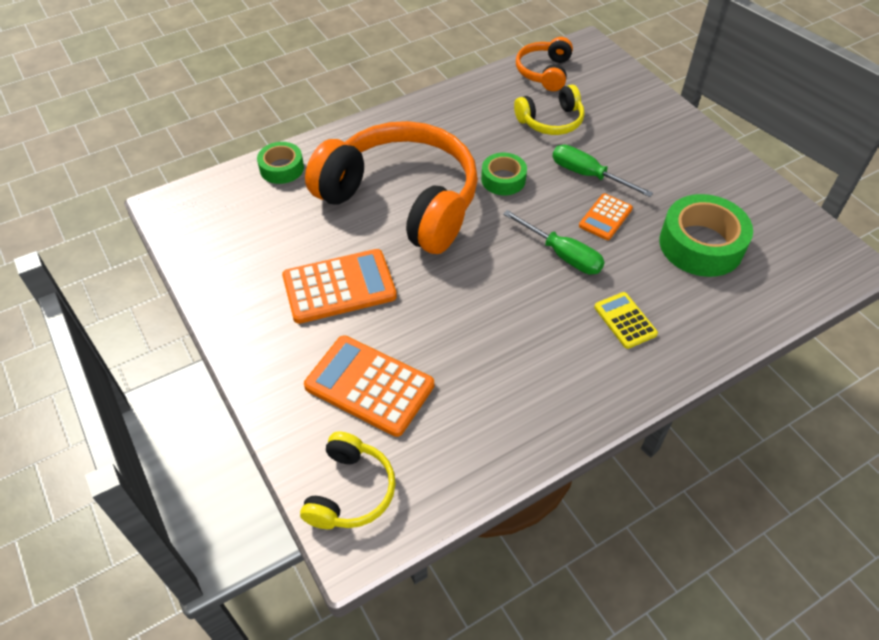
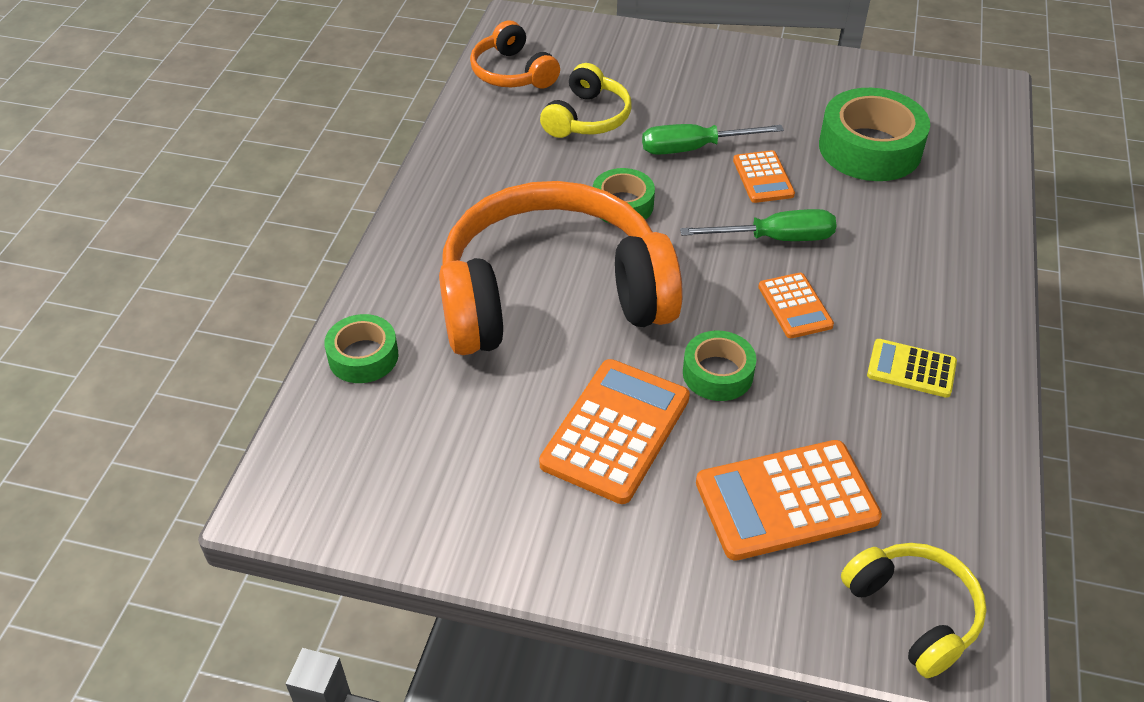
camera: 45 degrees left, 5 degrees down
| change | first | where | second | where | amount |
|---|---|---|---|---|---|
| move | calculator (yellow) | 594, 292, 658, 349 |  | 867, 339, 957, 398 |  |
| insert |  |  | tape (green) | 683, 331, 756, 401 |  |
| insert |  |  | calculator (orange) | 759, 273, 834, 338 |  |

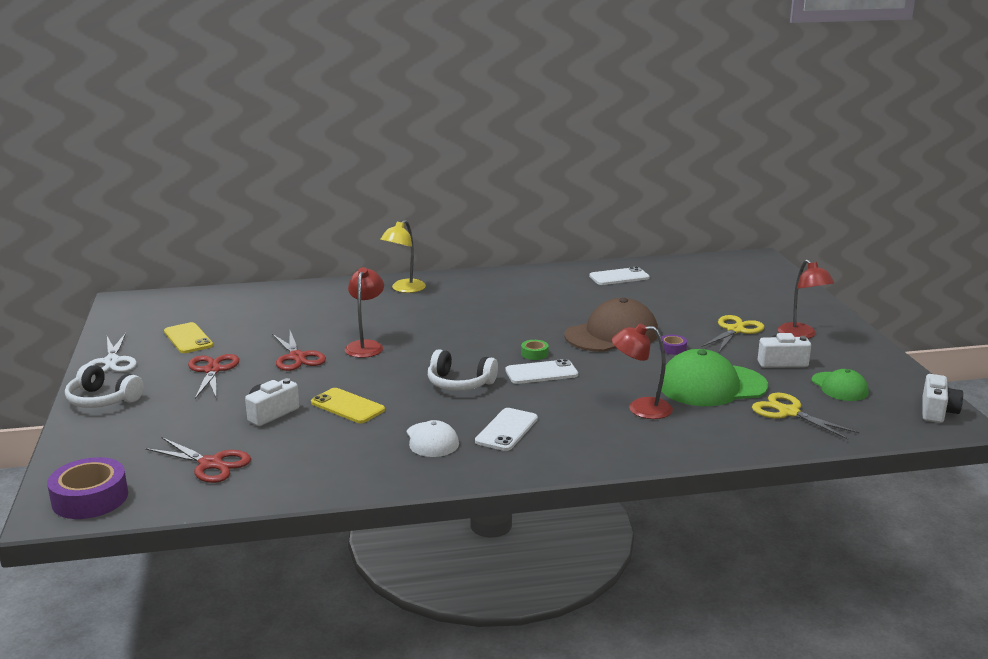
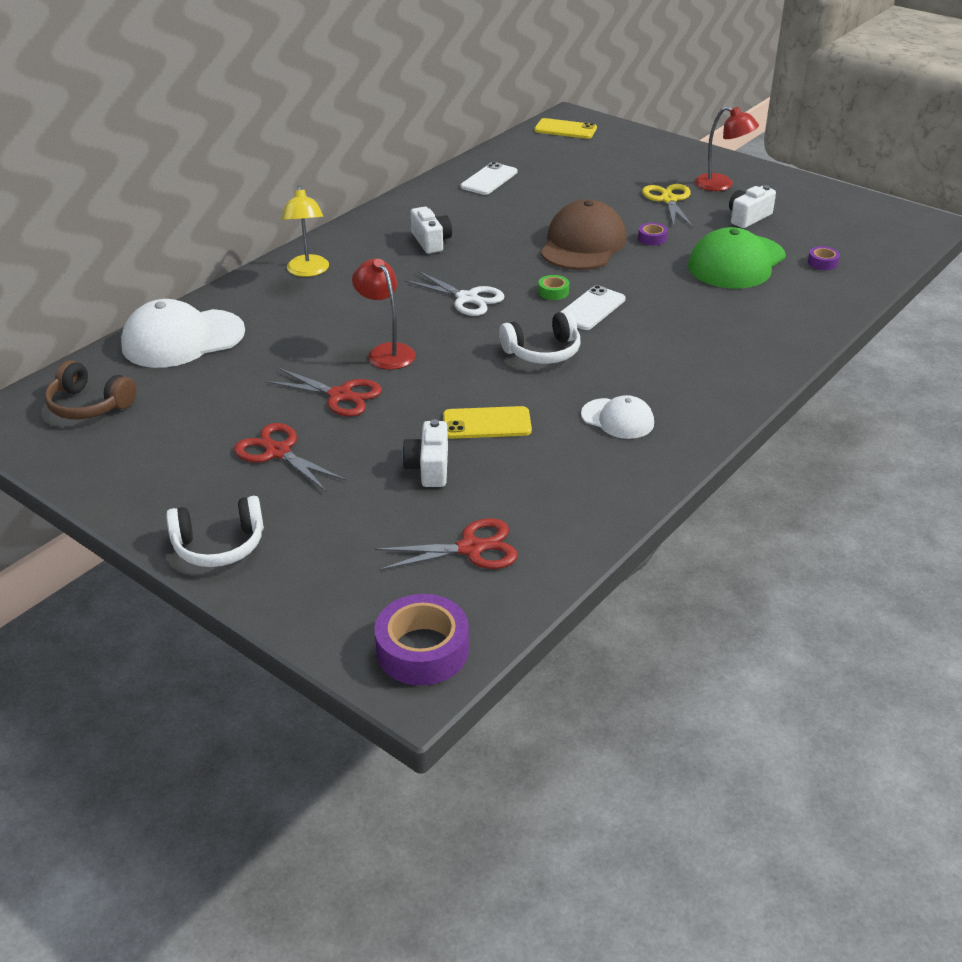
camera: 40 degrees left, 15 degrees up
| change | first | where | second | where | amount |
|---|---|---|---|---|---|
| move | scissors (white) | 87, 333, 137, 372 |  | 404, 271, 505, 316 |  |
| move | phone (yellow) | 164, 322, 213, 353 |  | 534, 118, 597, 139 |  |
| delete | phone (white) | 475, 408, 538, 451 |  |  |  |
| delete | lamp (red) | 612, 323, 673, 419 |  |  |  |
| replace | scissors (yellow) | 752, 393, 859, 440 | tape (purple) | 808, 246, 840, 270 |  |
| delete | cap (green) | 812, 369, 869, 401 |  |  |  |
| move | camera (white) | 922, 374, 963, 423 |  | 411, 207, 452, 254 |  |
| insert |  |  | headphones (brown) | 45, 360, 137, 419 |  |
| insert |  |  | cap (white) | 121, 299, 245, 368 |  |

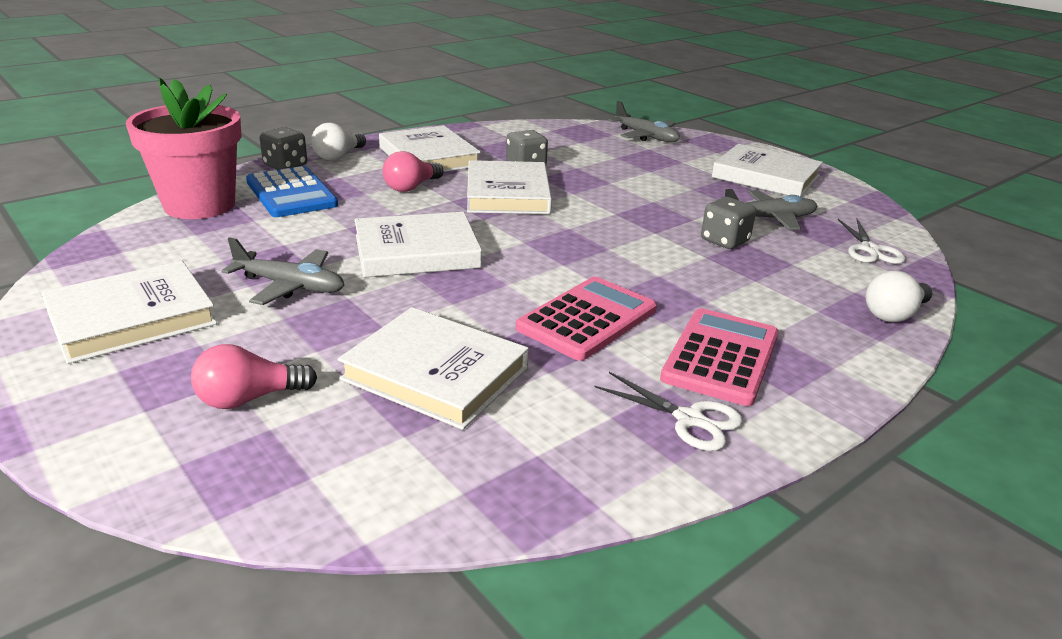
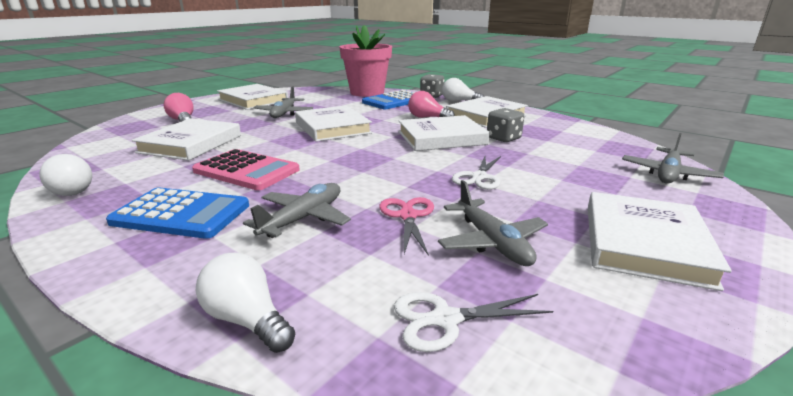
camera: 80 degrees right, 5 degrees down
| change | first | where | second | where | amount |
|---|---|---|---|---|---|
| move | scissors (white) | 594, 372, 743, 451 |  | 452, 156, 501, 190 |  |
| recolor | calculator (pink) | 660, 308, 779, 406 | calculator (blue) | 106, 187, 249, 239 |  |
| replace | dice (grey) | 701, 197, 756, 249 | scissors (pink) | 379, 197, 434, 256 |  |
| insert |  |  | light bulb (white) | 39, 154, 92, 196 |  |
| insert |  |  | plane (grey) | 243, 183, 351, 238 |  |

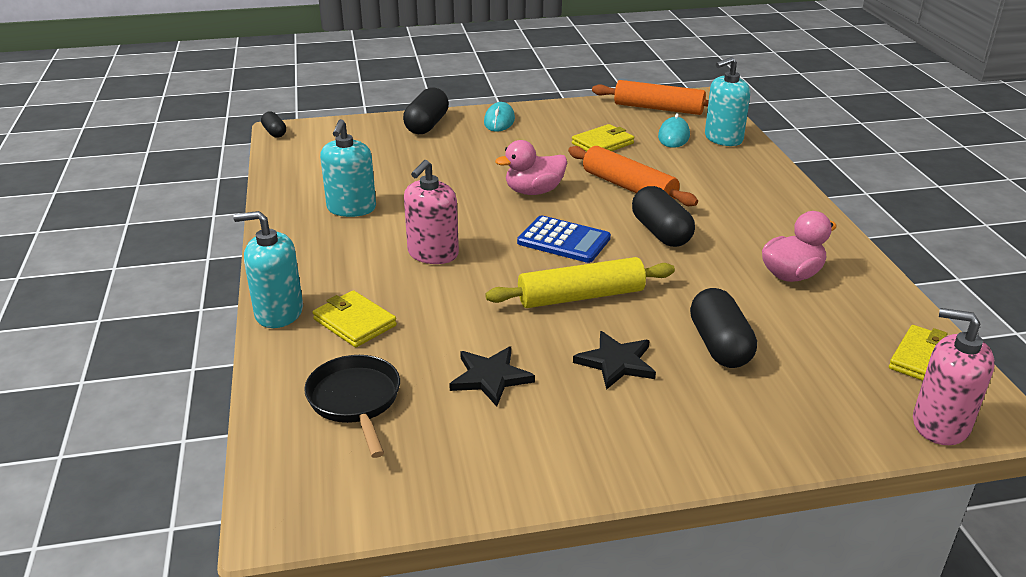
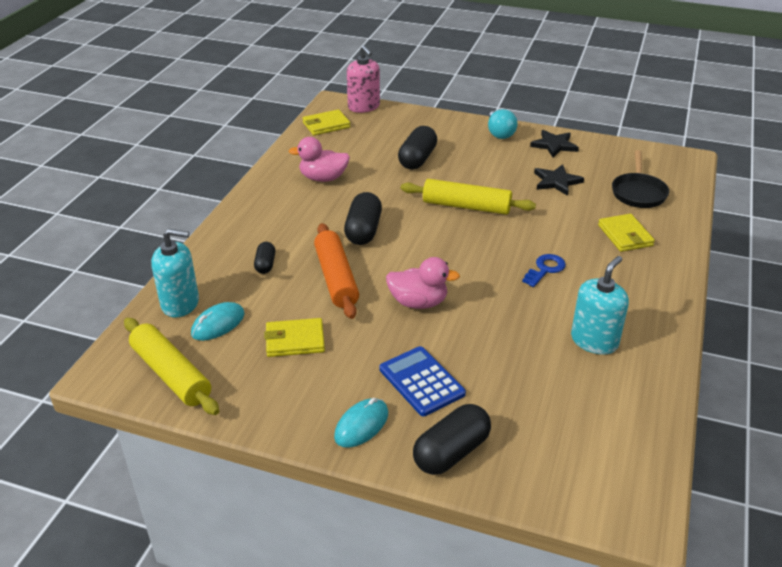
camera: 150 degrees left, 5 degrees up
| change | first | where | second | where | amount |
|---|---|---|---|---|---|
| delete | soap dispenser (turquoise) | 233, 211, 303, 328 |  |  |  |
| move | capsule (black) | 261, 111, 286, 138 |  | 254, 242, 275, 274 |  |
| replace | soap dispenser (pink) | 404, 160, 459, 264 | key (blue) | 522, 254, 566, 287 |  |
| move | calculator (blue) | 517, 215, 611, 263 |  | 379, 346, 466, 416 |  |
| move | star (black) | 573, 331, 656, 390 |  | 530, 130, 579, 157 |  |
| recolor | rolling pin (orange) | 592, 80, 709, 115 | rolling pin (yellow) | 124, 318, 219, 415 |  |
| insert |  |  | light bulb (turquoise) | 488, 109, 518, 139 |  |

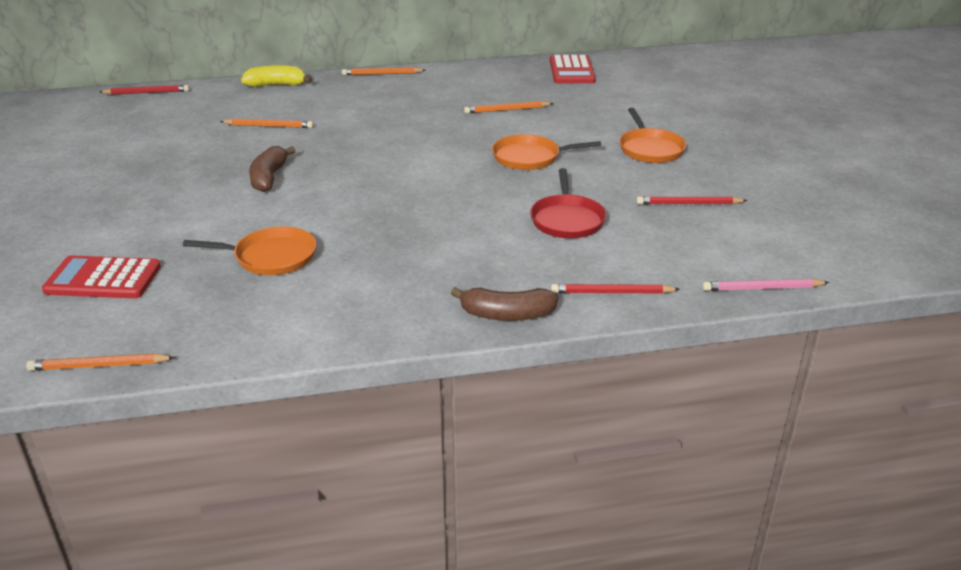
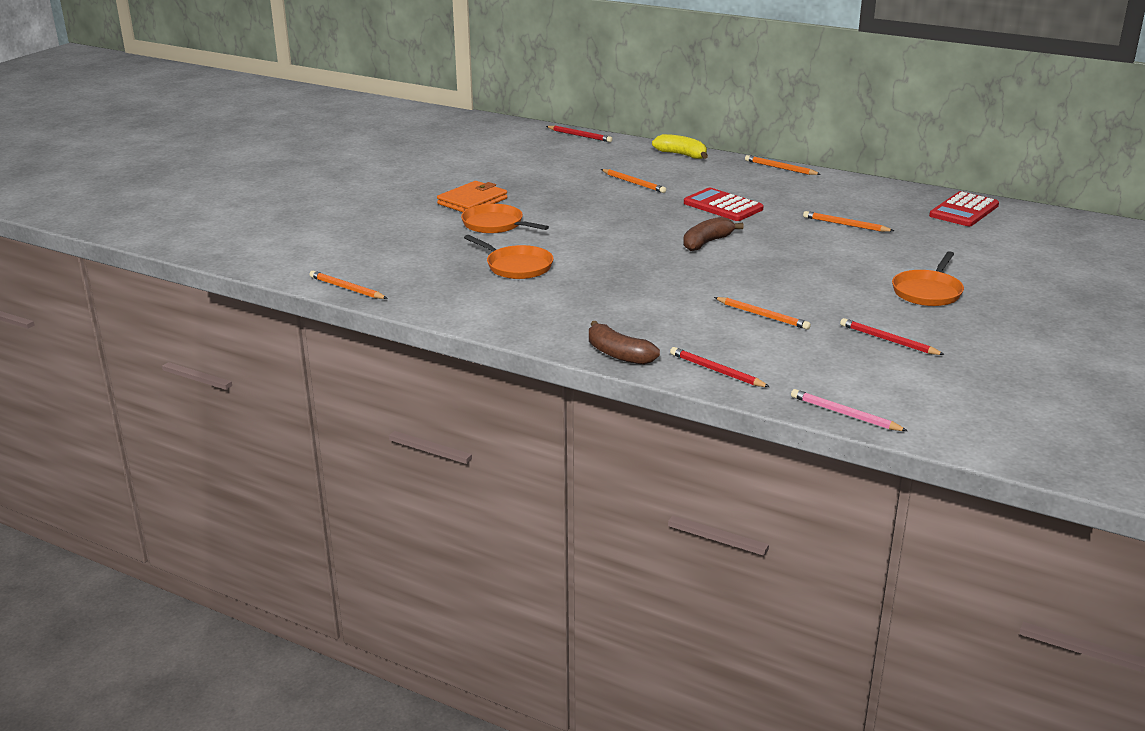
camera: 40 degrees right, 5 degrees down
| change | first | where | second | where | amount |
|---|---|---|---|---|---|
| move | calculator (red) | 42, 255, 161, 298 |  | 684, 188, 764, 221 |  |
| move | banana (brown) | 249, 146, 296, 192 |  | 683, 217, 744, 251 |  |
| move | pan (orange) | 492, 134, 601, 170 |  | 461, 204, 549, 234 |  |
| replace | pan (red) | 530, 168, 606, 238 | pencil (orange) | 714, 297, 811, 329 |  |
| insert |  |  | wallet (orange) | 437, 181, 507, 212 |  |

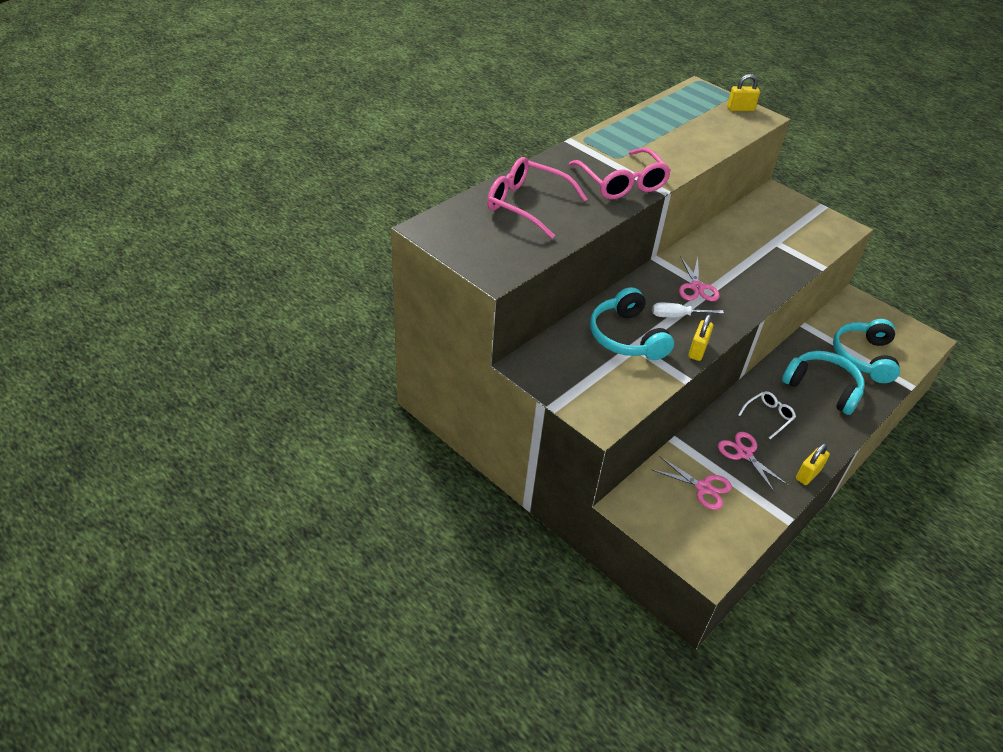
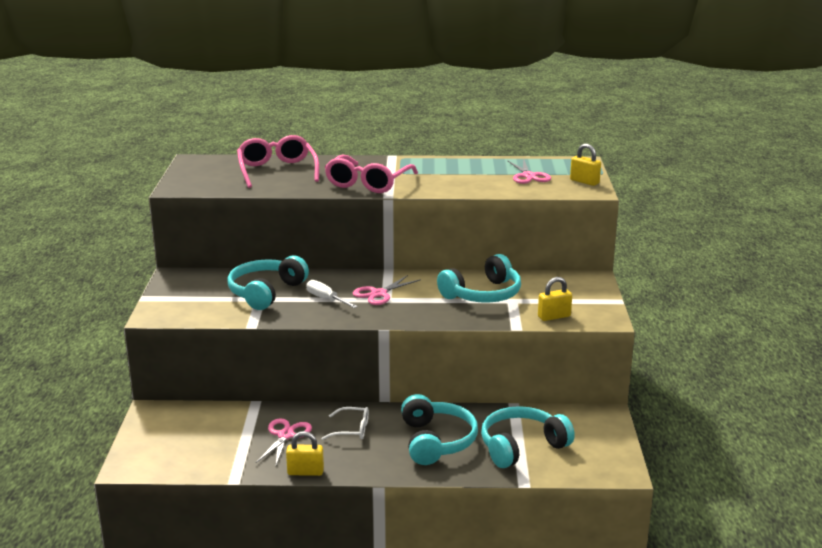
camera: 50 degrees right, 20 degrees down
| change | first | where | second | where | amount |
|---|---|---|---|---|---|
| move | scissors (pink) | 651, 456, 732, 510 |  | 507, 158, 551, 184 |  |
| move | padlock (yellow) | 689, 314, 713, 361 |  | 538, 277, 572, 321 |  |
| insert |  |  | headphones (turquoise) | 437, 254, 521, 303 |  |

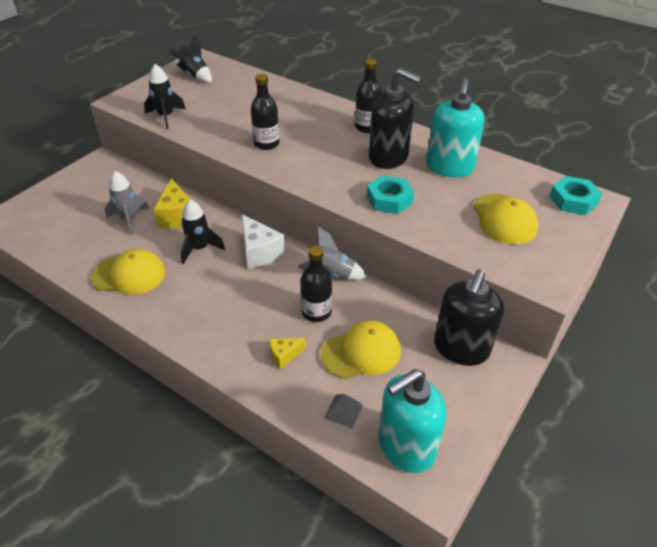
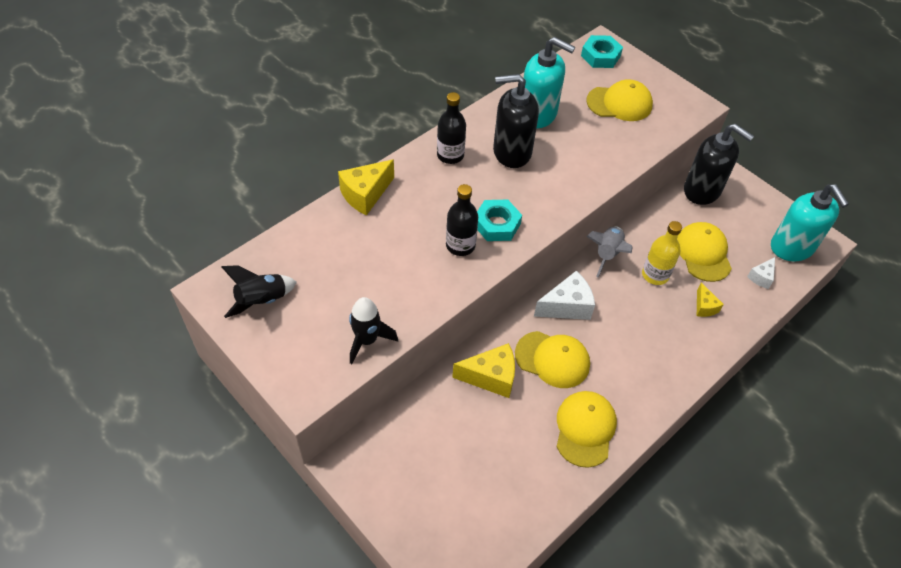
camera: 80 degrees left, 10 degrees up
| change | first | where | second | where | amount |
|---|---|---|---|---|---|
| delete | rocket (grey) | 105, 171, 150, 235 |  |  |  |
| replace | rocket (black) | 181, 199, 225, 264 | cap (yellow) | 515, 331, 590, 388 |  |
| recolor | bottle (black) | 301, 246, 332, 322 | bottle (yellow) | 642, 221, 682, 285 |  |
| replace | pyramid (grey) | 325, 394, 363, 429 | cheese (white) | 747, 257, 775, 289 |  |
| move | nut (turquoise) | 367, 175, 414, 214 |  | 477, 200, 522, 241 |  |
| rotate | soap dispenser (black) | 369, 68, 422, 169 |  | 493, 74, 539, 168 | 135 degrees counterclockwise |
| insert |  |  | cheese (yellow) | 338, 159, 394, 215 |  |

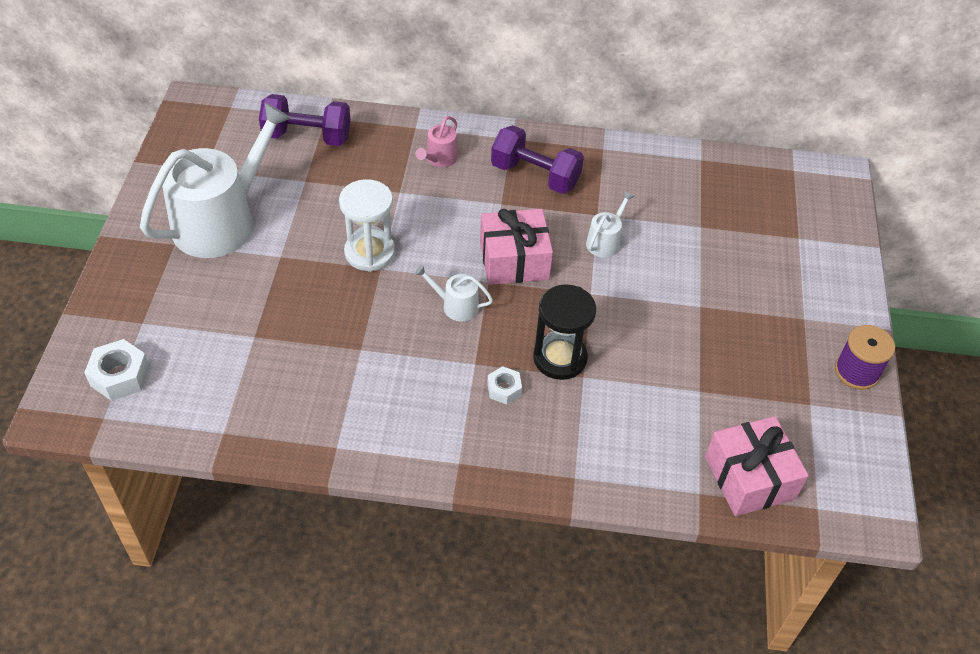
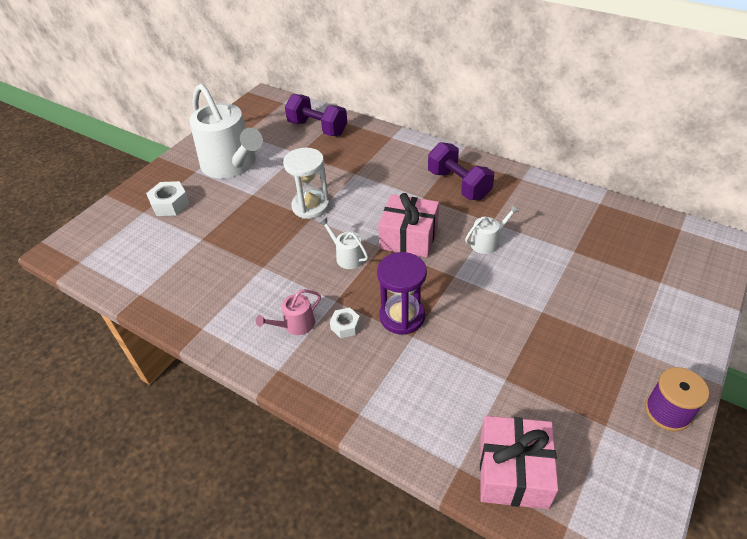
camera: 30 degrees right, 5 degrees down
| change | first | where | second | where | amount |
|---|---|---|---|---|---|
| move | nut (white) | 84, 339, 150, 401 |  | 146, 181, 190, 216 |  |
| rotate | watering can (white) | 140, 102, 291, 258 |  | 189, 84, 263, 179 | 75 degrees clockwise |
| move | watering can (pink) | 416, 116, 458, 167 |  | 256, 289, 321, 335 |  |
| recolor | hourglass (black) | 533, 284, 596, 380 | hourglass (purple) | 377, 252, 427, 335 |  |

